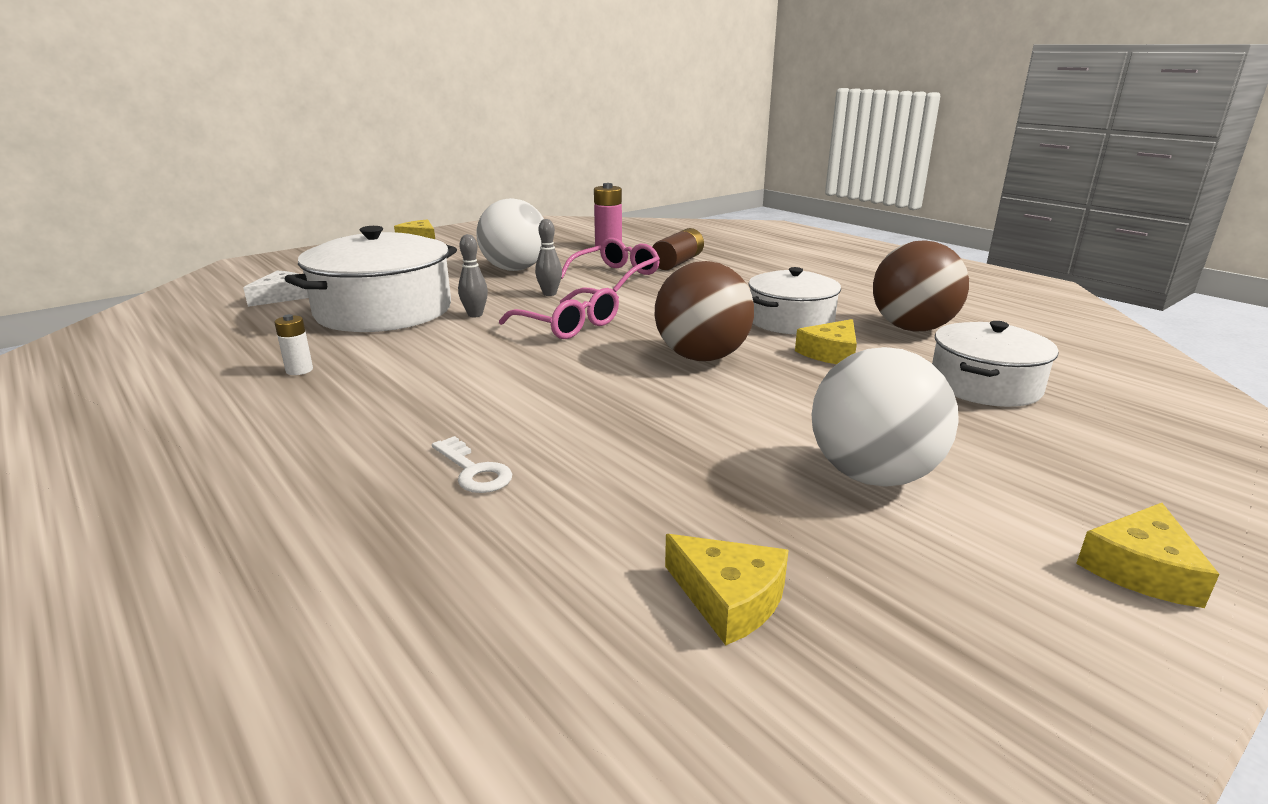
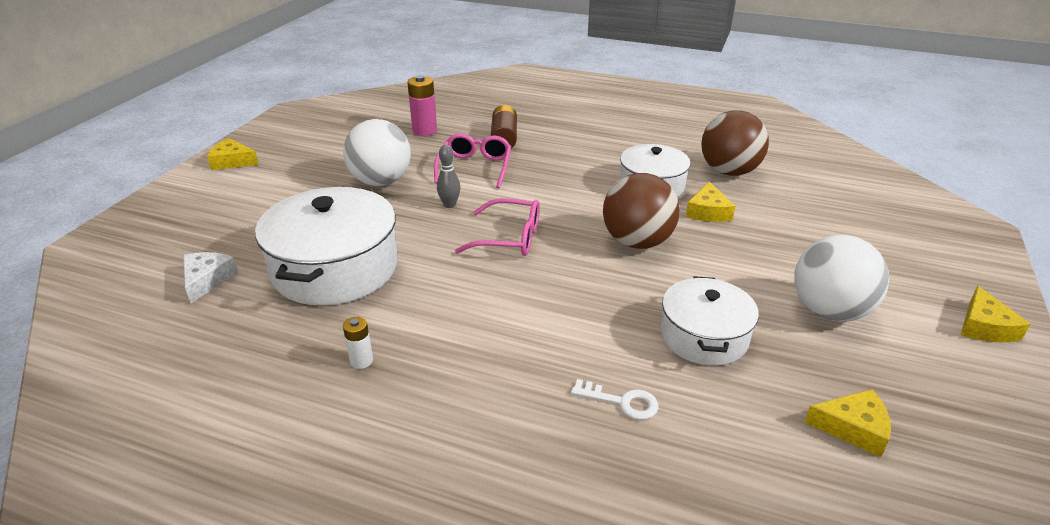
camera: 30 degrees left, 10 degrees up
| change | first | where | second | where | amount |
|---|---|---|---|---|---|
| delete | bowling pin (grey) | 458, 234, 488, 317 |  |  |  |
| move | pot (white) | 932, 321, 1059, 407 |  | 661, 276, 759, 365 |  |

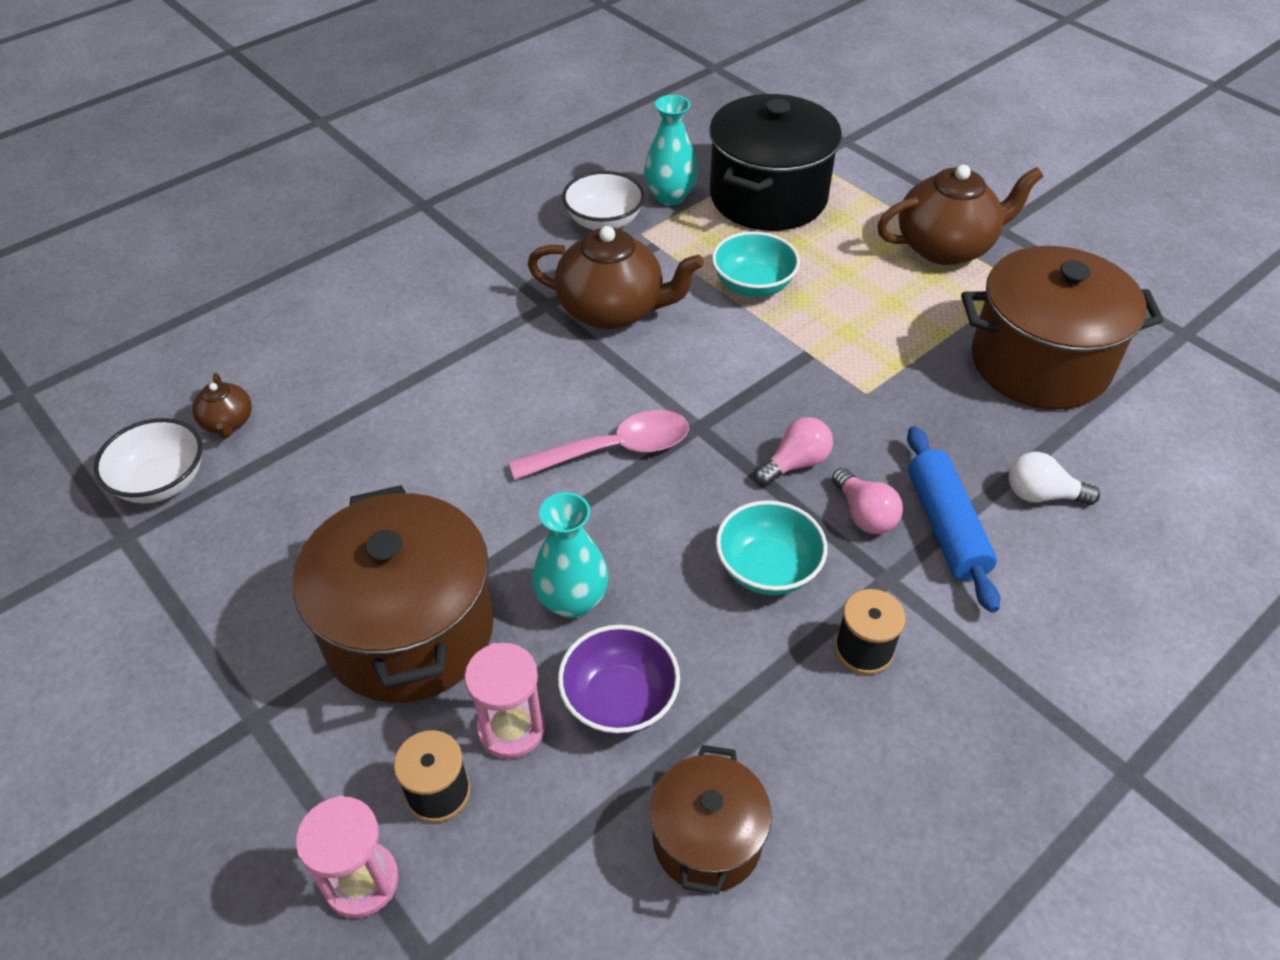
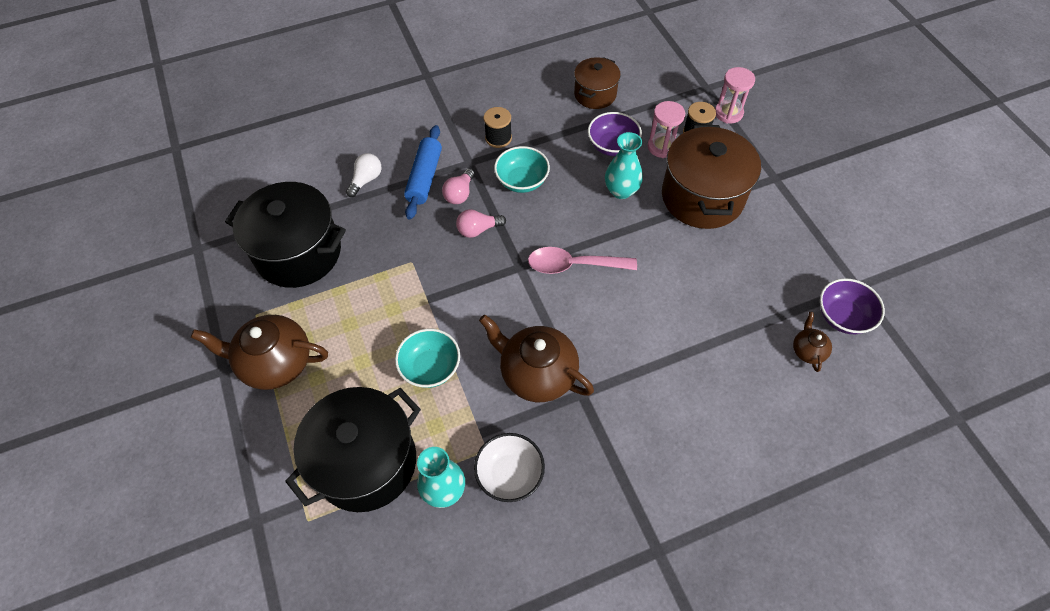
camera: 160 degrees left, 10 degrees up
| change | first | where | second | where | amount |
|---|---|---|---|---|---|
| recolor | bowl (white) | 94, 418, 202, 503 | bowl (purple) | 820, 278, 885, 334 |  |
| rotate | light bulb (pink) | 832, 468, 903, 534 |  | 442, 168, 475, 204 | 150 degrees counterclockwise |
| recolor | pot (brown) | 961, 246, 1164, 410 | pot (black) | 225, 182, 346, 288 |  |
| rotate | light bulb (white) | 1009, 452, 1100, 505 |  | 346, 153, 381, 197 | 90 degrees counterclockwise |

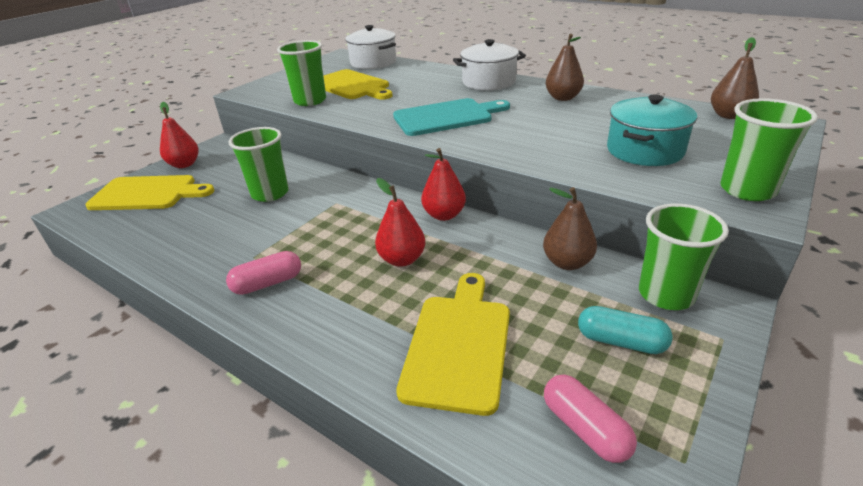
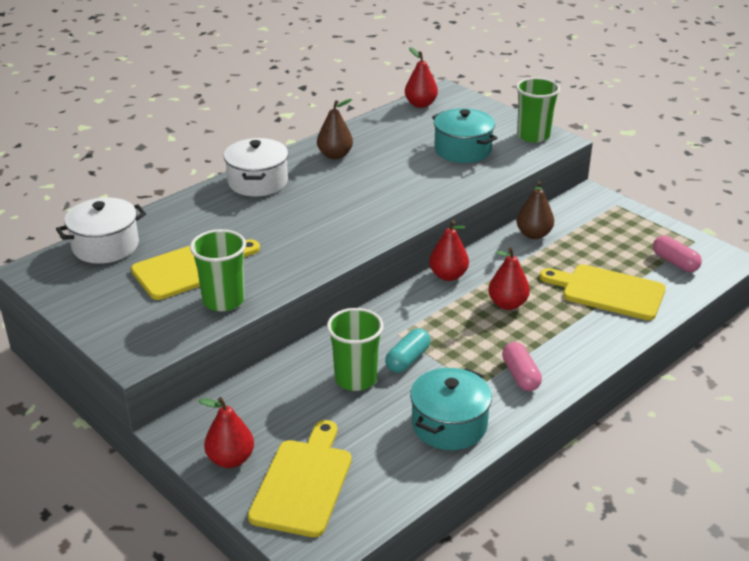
camera: 80 degrees left, 0 degrees up
| change | first | where | second | where | amount |
|---|---|---|---|---|---|
| delete | cutting board (turquoise) | 393, 98, 510, 136 |  |  |  |
| rotate | capsule (pink) | 544, 374, 637, 463 |  | 653, 235, 702, 272 | 75 degrees clockwise |
| move | capsule (turquoise) | 578, 306, 673, 354 |  | 385, 328, 431, 373 |  |
| delete | cup (green) | 639, 203, 729, 310 |  |  |  |
| recolor | pear (brown) | 711, 37, 759, 119 | pear (red) | 405, 47, 438, 108 |  |
| insert |  |  | pot (turquoise) | 410, 368, 492, 450 |  |

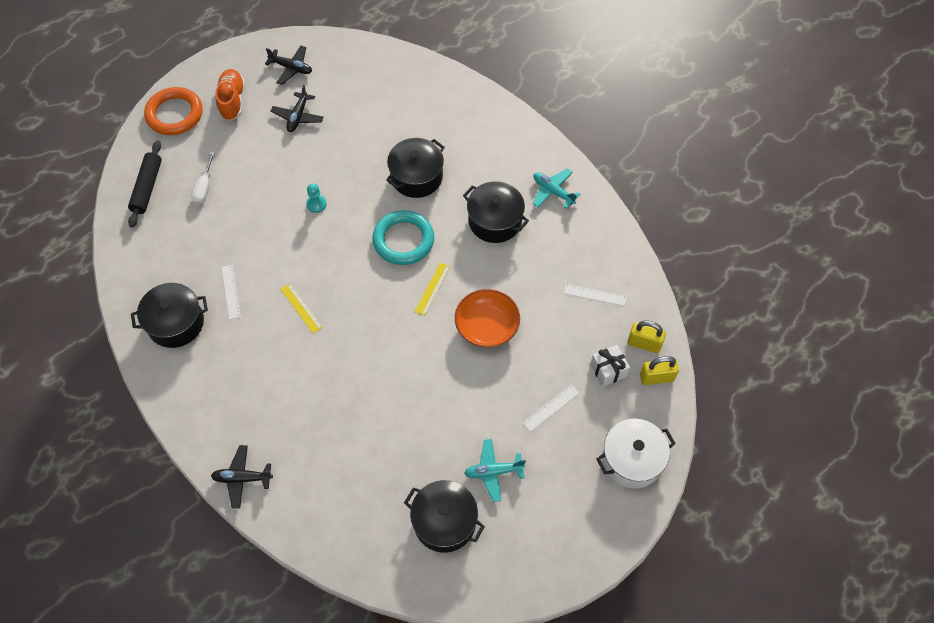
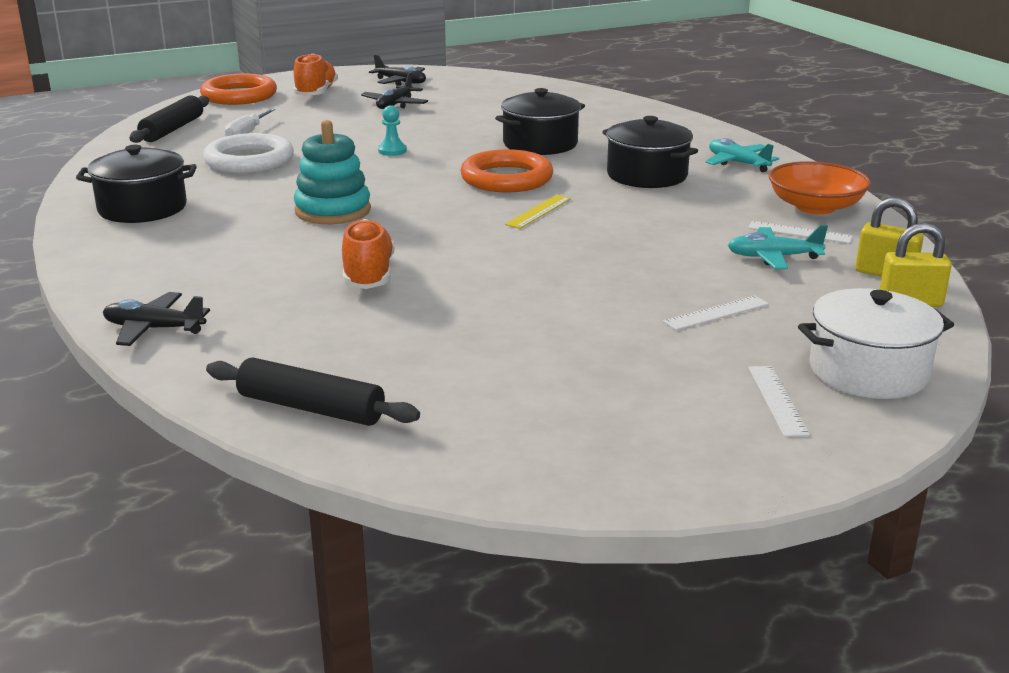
camera: 10 degrees right, 35 degrees down
| change | first | where | second | where | amount |
|---|---|---|---|---|---|
| move | ruler (white) | 221, 265, 241, 320 |  | 748, 366, 810, 437 |  |
| replace | ruler (yellow) | 280, 283, 323, 334 | stacking toy (turquoise) | 294, 120, 371, 224 |  |
| recolor | ring (turquoise) | 372, 210, 434, 265 | ring (orange) | 460, 149, 553, 193 |  |
| delete | pot (black) | 404, 480, 485, 553 |  |  |  |
| move | bowl (orange) | 455, 289, 520, 348 |  | 769, 161, 871, 214 |  |
| move | plane (turquoise) | 464, 439, 526, 502 |  | 728, 225, 828, 269 |  |
| delete | gift (white) | 590, 345, 630, 387 |  |  |  |
| insert |  |  | ring (white) | 203, 133, 294, 173 |  |
| insert |  |  | rolling pin (black) | 206, 358, 420, 426 |  |
| insert |  |  | shoe (orange) | 342, 219, 394, 289 |  |

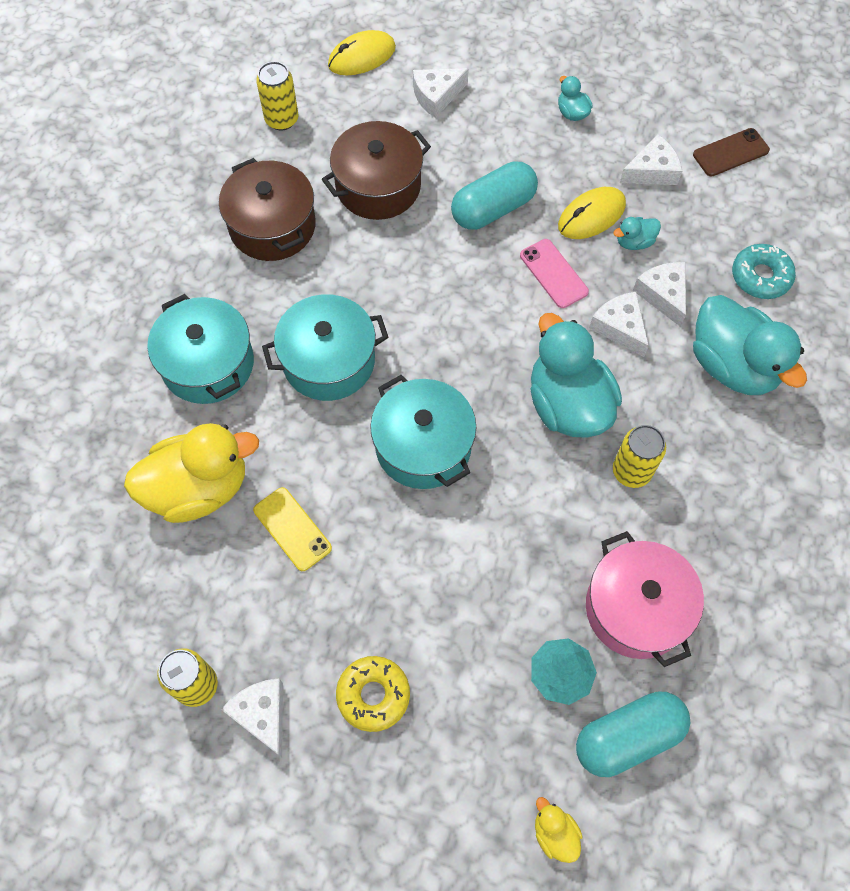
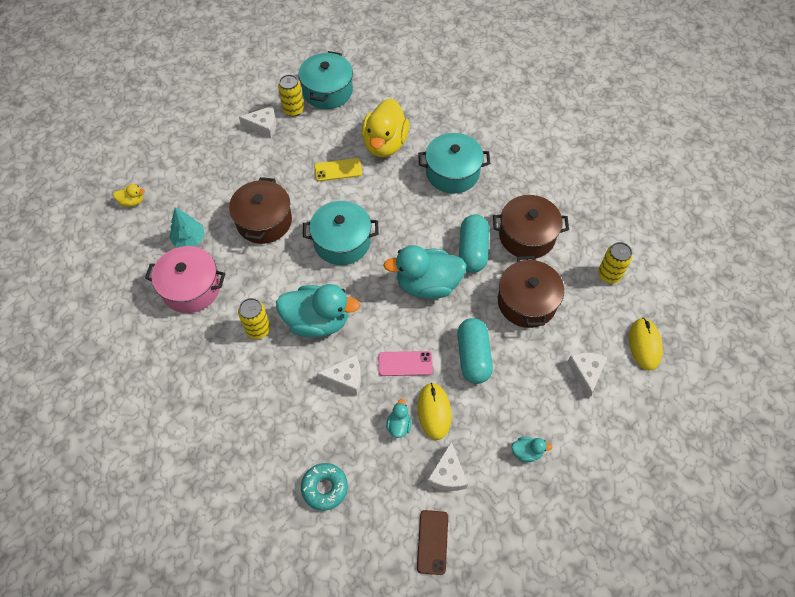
camera: 120 degrees right, 5 degrees down
| change | first | where | second | where | amount |
|---|---|---|---|---|---|
| move | pot (turquoise) | 262, 294, 388, 401 |  | 299, 51, 353, 109 |  |
| delete | donut (yellow) | 336, 656, 410, 732 |  |  |  |
| move | capsule (turquoise) | 576, 692, 690, 777 |  | 459, 214, 489, 273 |  |
| delete | cheese (white) | 633, 262, 686, 327 |  |  |  |
| move | duck (turquoise) | 693, 295, 807, 395 |  | 383, 245, 467, 299 |  |
| insert |  |  | pot (brown) | 229, 177, 292, 244 |  |

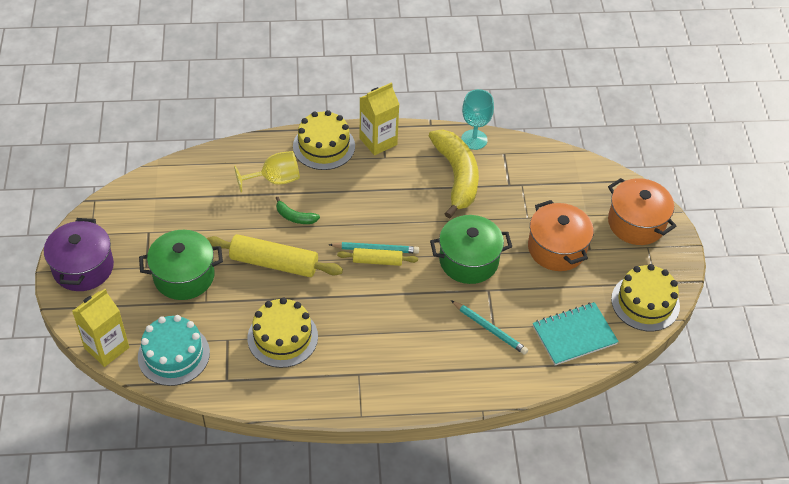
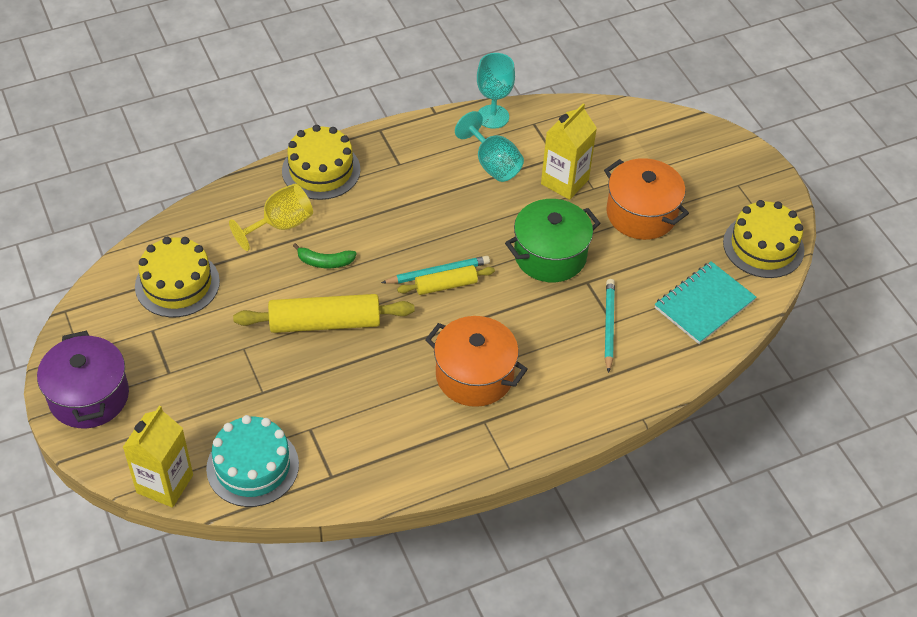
camera: 20 degrees left, 0 degrees up
| change | first | where | second | where | amount |
|---|---|---|---|---|---|
| delete | pot (green) | 139, 230, 223, 300 |  |  |  |
| move | cake (yellow) | 247, 297, 318, 368 |  | 135, 237, 220, 317 |  |
| move | carton (yellow) | 360, 82, 400, 156 |  | 541, 103, 597, 200 |  |
| replace | banana (yellow) | 429, 130, 479, 219 | goblet (turquoise) | 455, 111, 524, 182 |  |
| rotate | pencil (turquoise) | 451, 300, 528, 355 |  | 605, 279, 615, 373 | 105 degrees counterclockwise |
| move | pot (orange) | 608, 178, 677, 245 |  | 425, 316, 528, 407 |  |

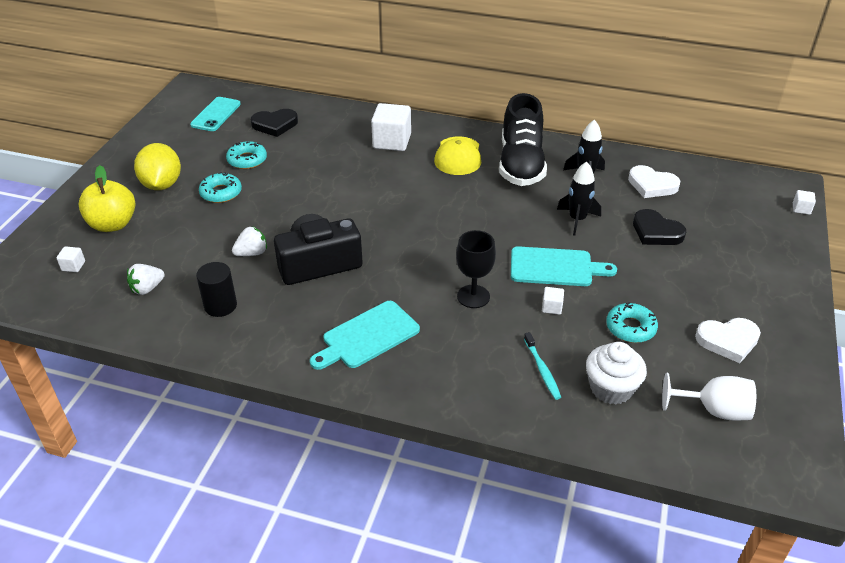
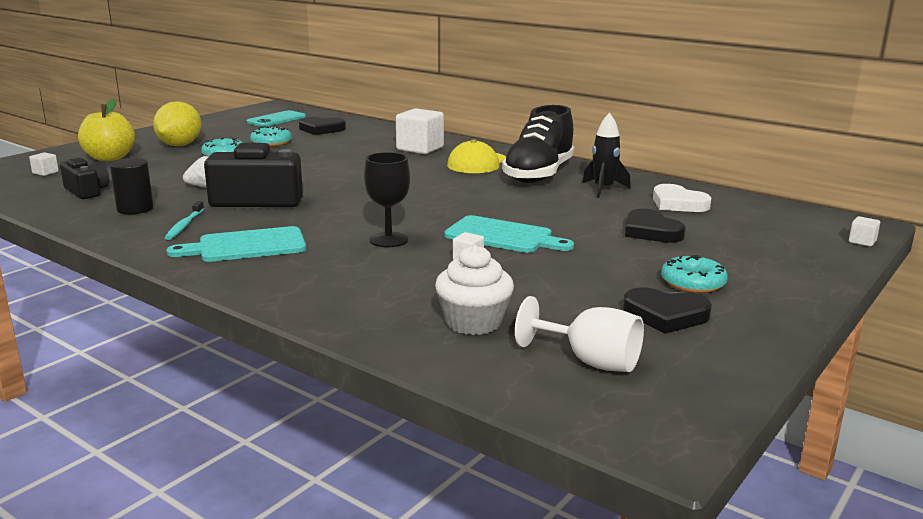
camera: 20 degrees right, 20 degrees down
| change | first | where | second | where | amount |
|---|---|---|---|---|---|
| replace | strawberry (white) | 127, 264, 165, 295 | camera (black) | 60, 158, 109, 199 |  |
| move | toothbrush (turquoise) | 524, 332, 561, 400 |  | 165, 201, 204, 240 |  |
| delete | rocket (black) | 557, 162, 601, 236 |  |  |  |
| move | donut (turquoise) | 606, 302, 658, 343 |  | 661, 255, 728, 293 |  |
| recolor | heart (white) | 695, 318, 761, 363 | heart (black) | 623, 287, 712, 334 |  |

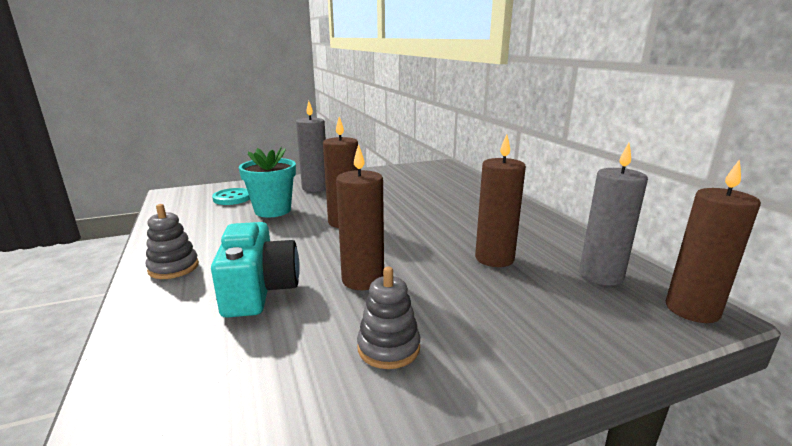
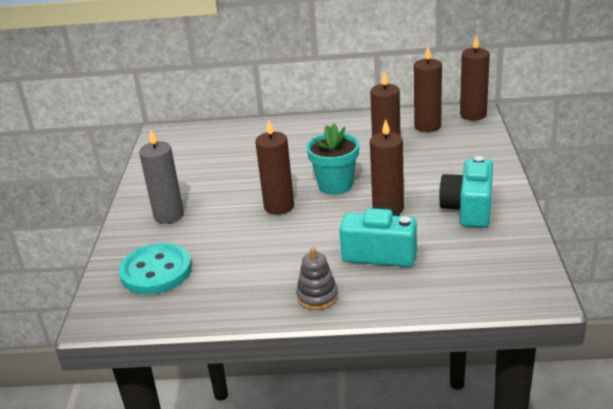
camera: 65 degrees left, 10 degrees up
| change | first | where | second | where | amount |
|---|---|---|---|---|---|
| resize | button (turquoise) | 212, 188, 250, 205 |  | 119, 243, 192, 294 | x1.62 |
| move | flower pot (turquoise) | 239, 147, 296, 217 |  | 306, 123, 359, 195 |  |
| replace | stacking toy (grey) | 357, 267, 420, 369 | camera (turquoise) | 439, 156, 493, 228 |  |
| recolor | candle (grey) | 579, 143, 648, 286 | candle (brown) | 414, 47, 442, 132 |  |

